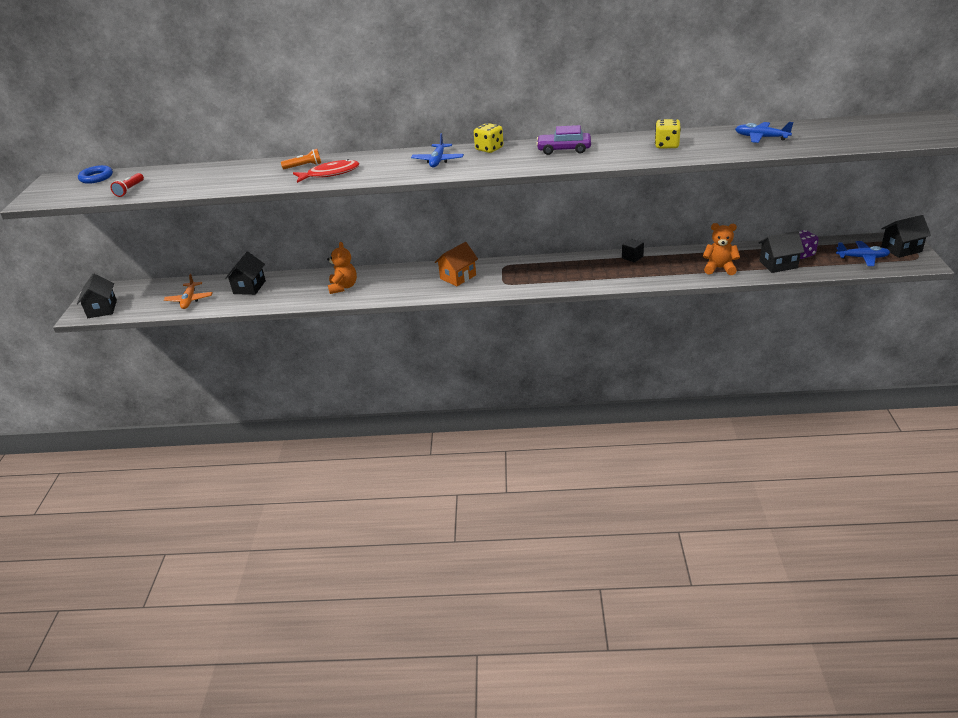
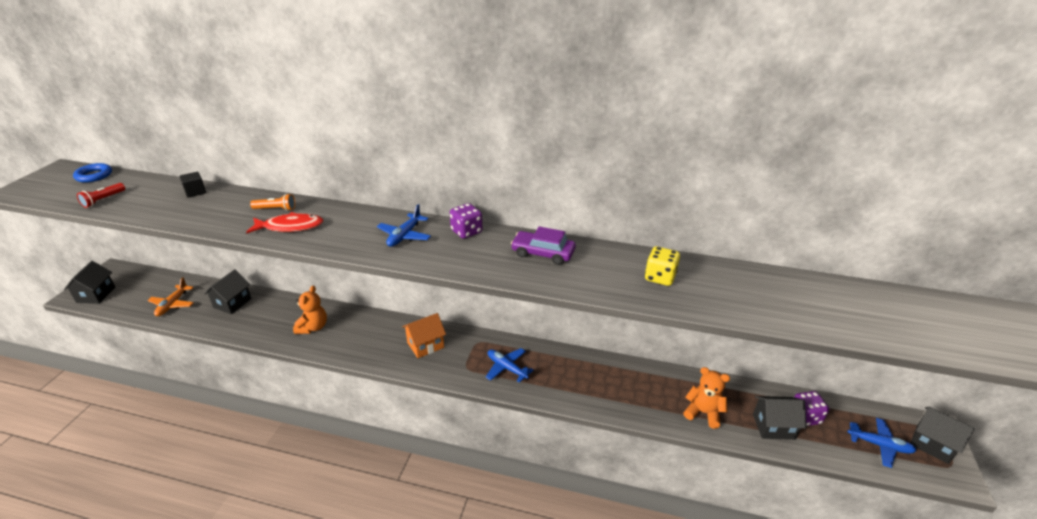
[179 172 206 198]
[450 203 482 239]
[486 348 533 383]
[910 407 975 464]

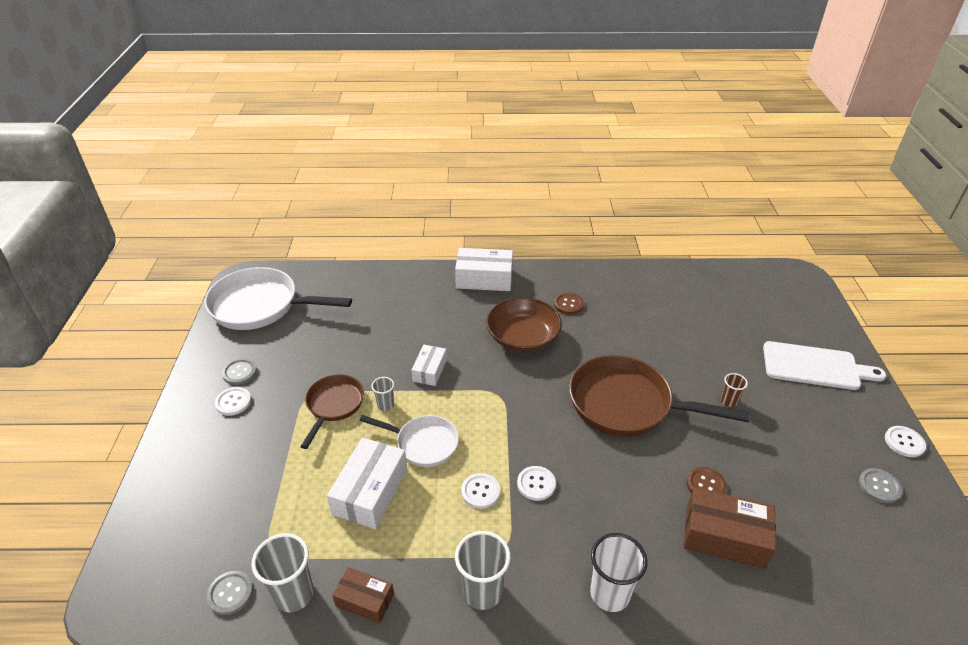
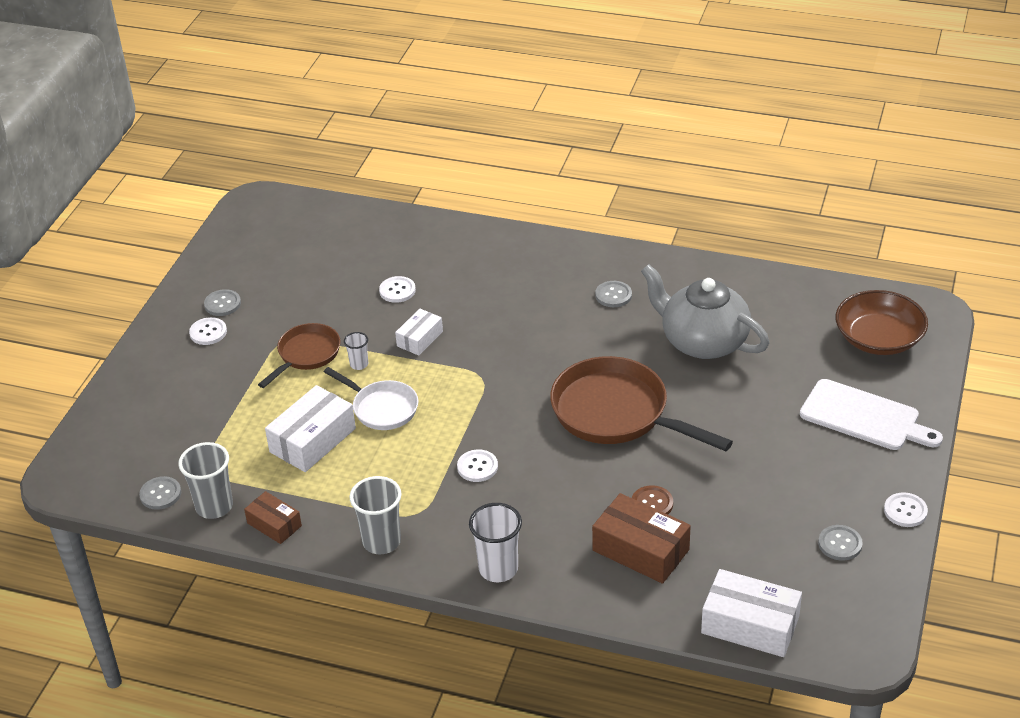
[344 332 368 370]
[379 276 416 303]
[595 281 632 307]
[641 264 769 359]
[701 569 802 657]
[835 290 928 355]
[204 267 352 330] (first image)
[721 373 748 407] (first image)

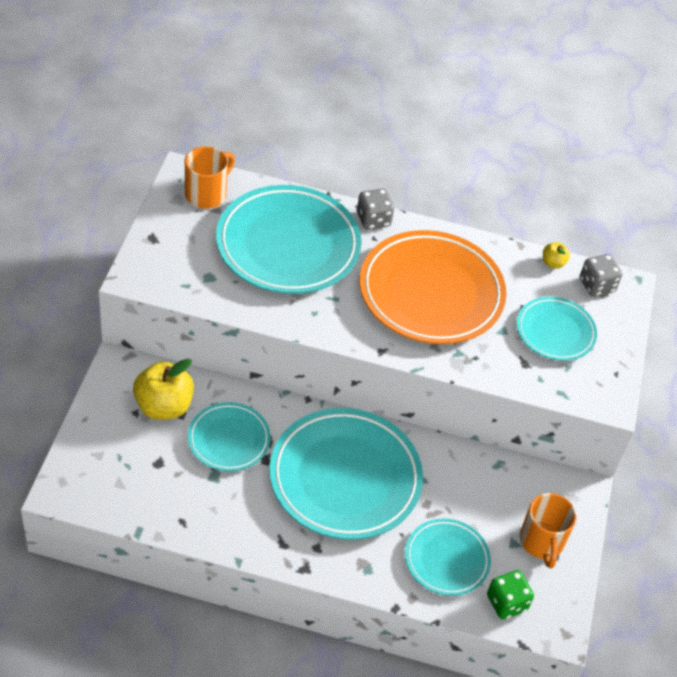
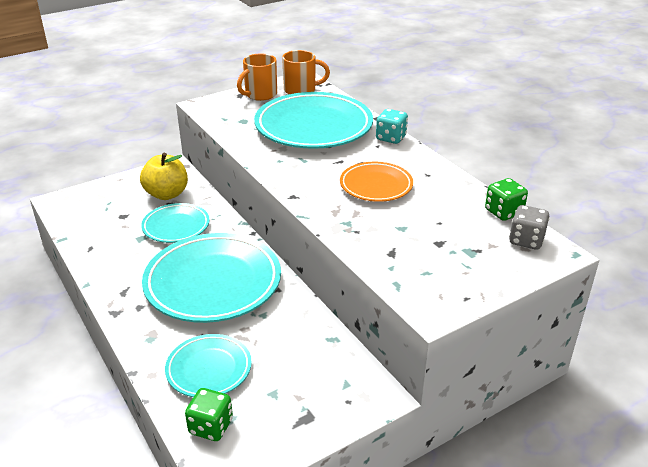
[237 54 277 101]
[340 162 413 202]
[376 109 408 144]
[485 178 528 221]
[517 297 597 361] (first image)

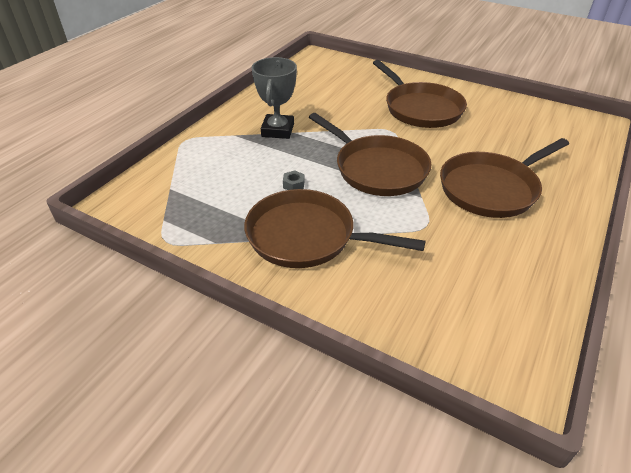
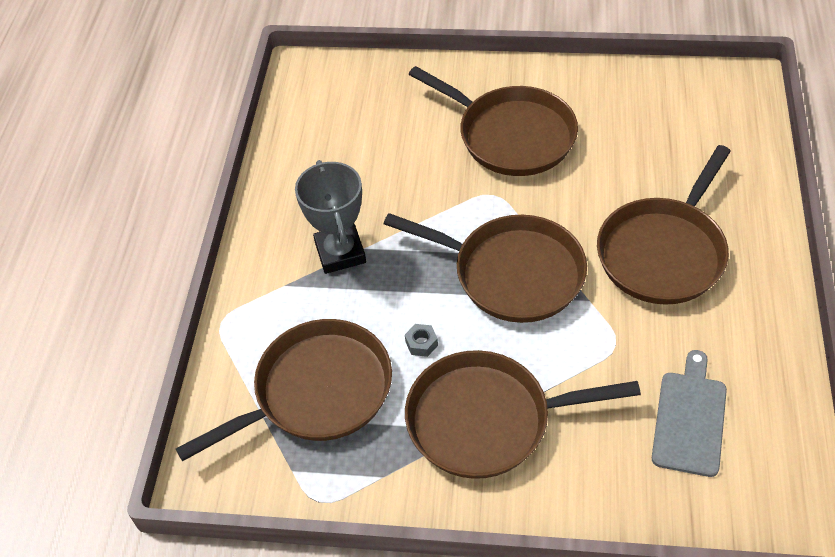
[176 319 392 461]
[652 350 727 477]

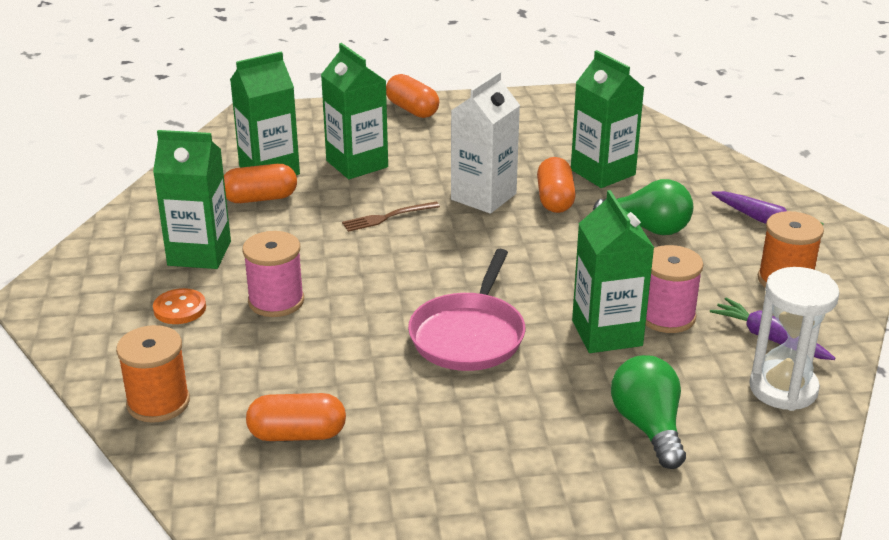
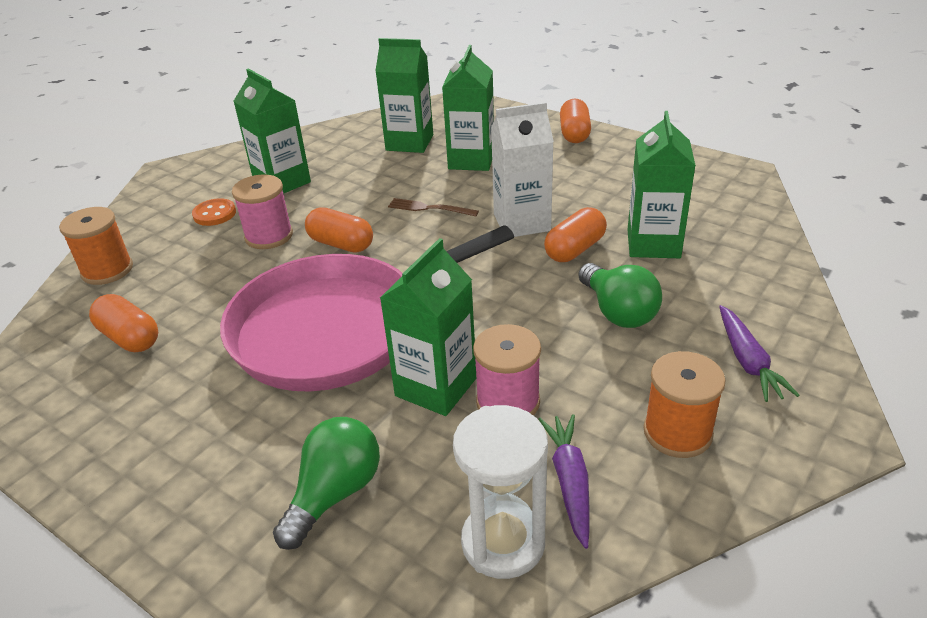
[220 225 514 391]
[305 207 373 253]

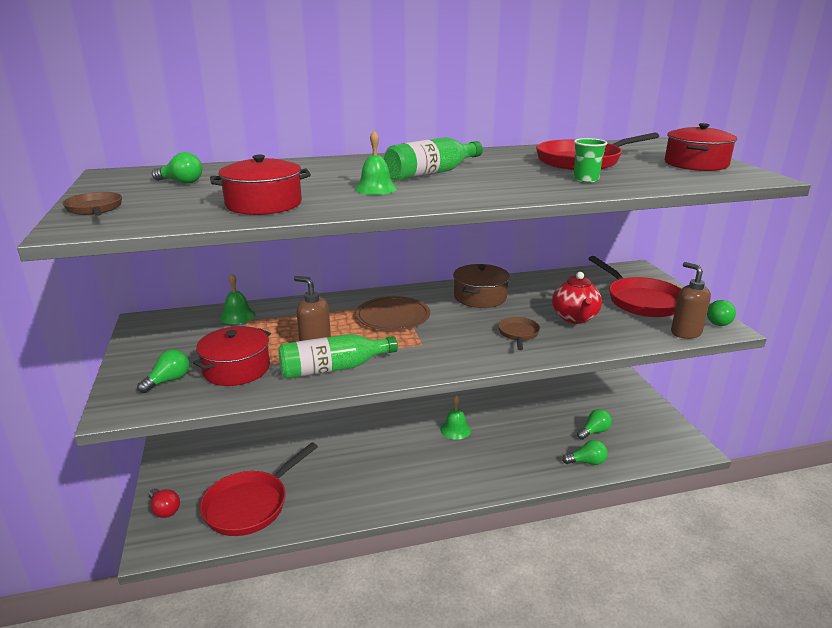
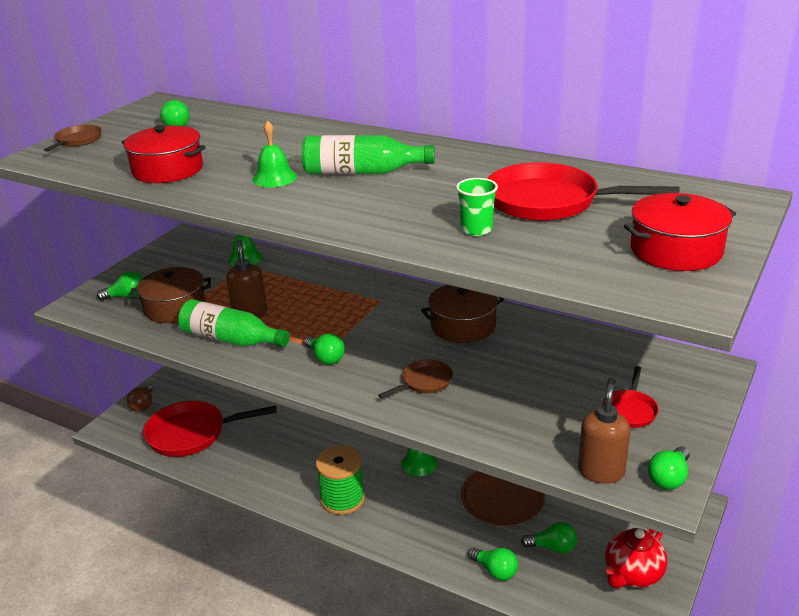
[127 384 153 412]
[130 267 211 323]
[304 333 345 365]
[316 445 365 515]
[461 471 545 526]
[603 366 659 428]
[605 528 667 588]

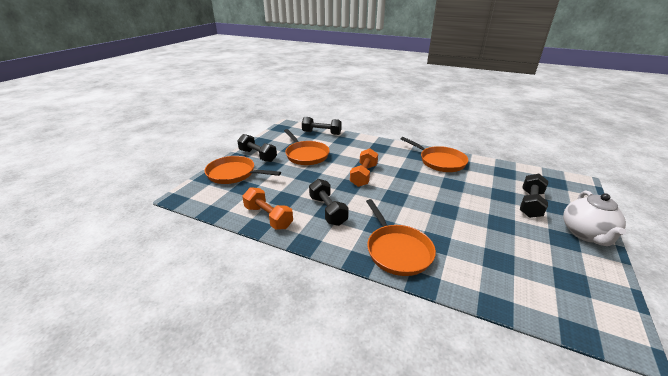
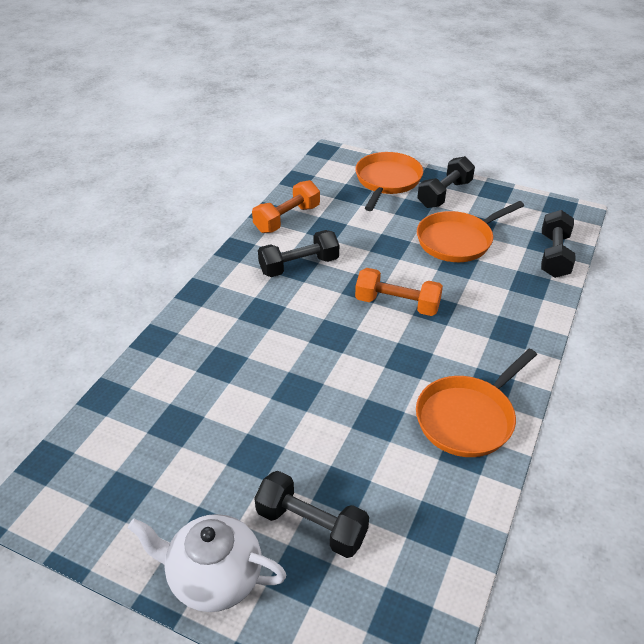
[366 199 436 276] (first image)

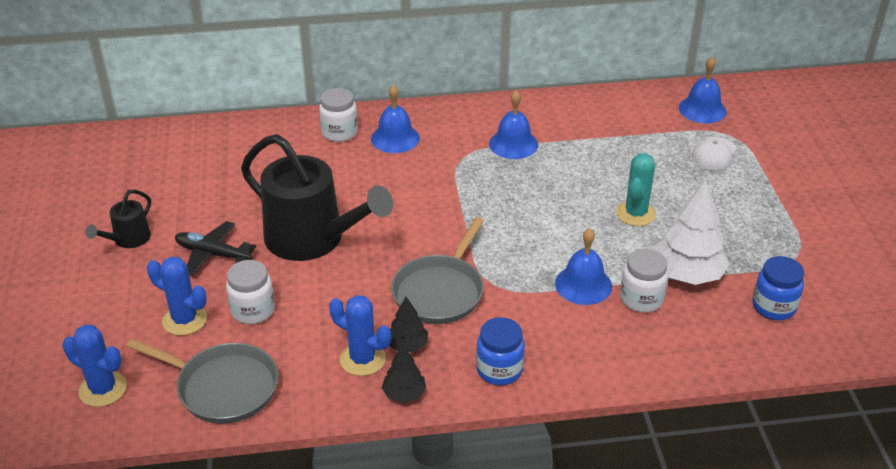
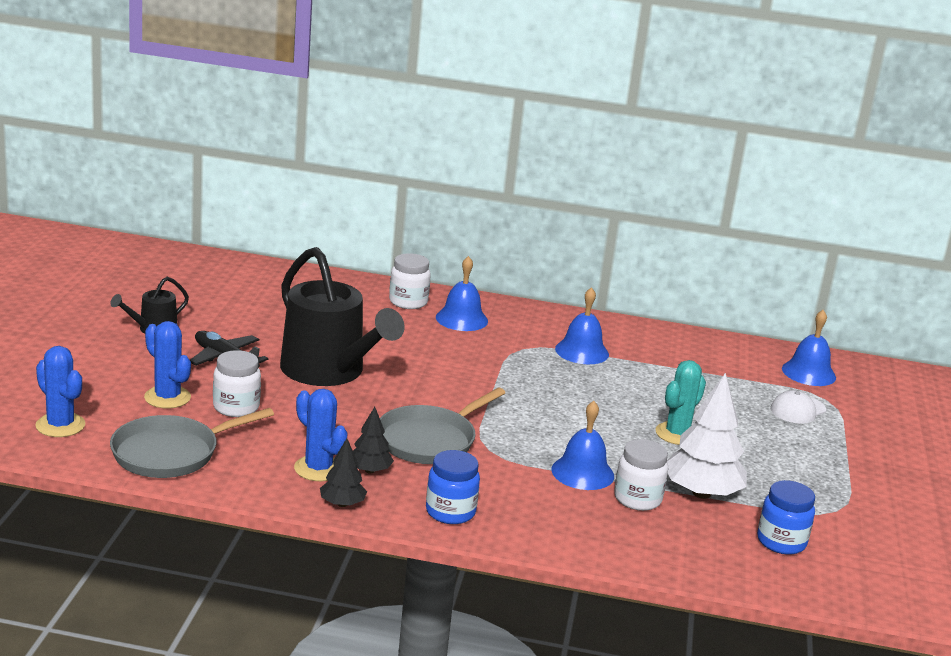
[110 408 274 478]

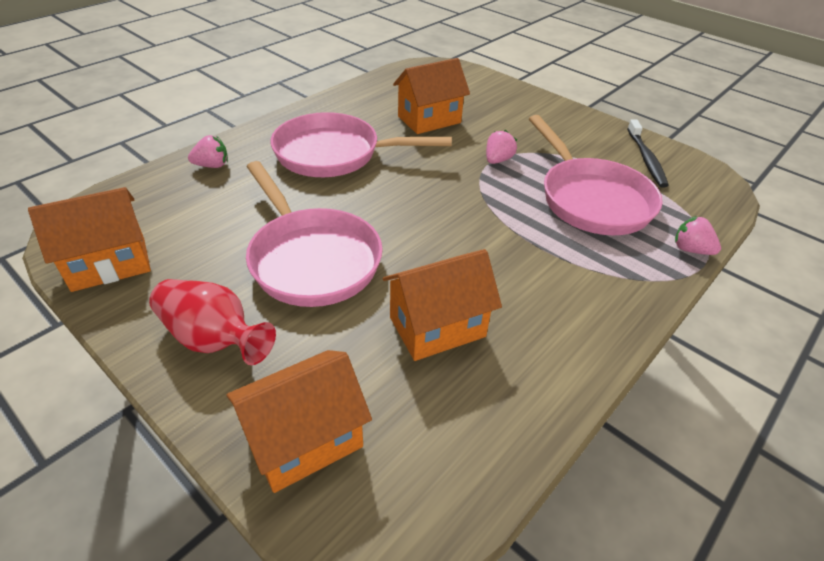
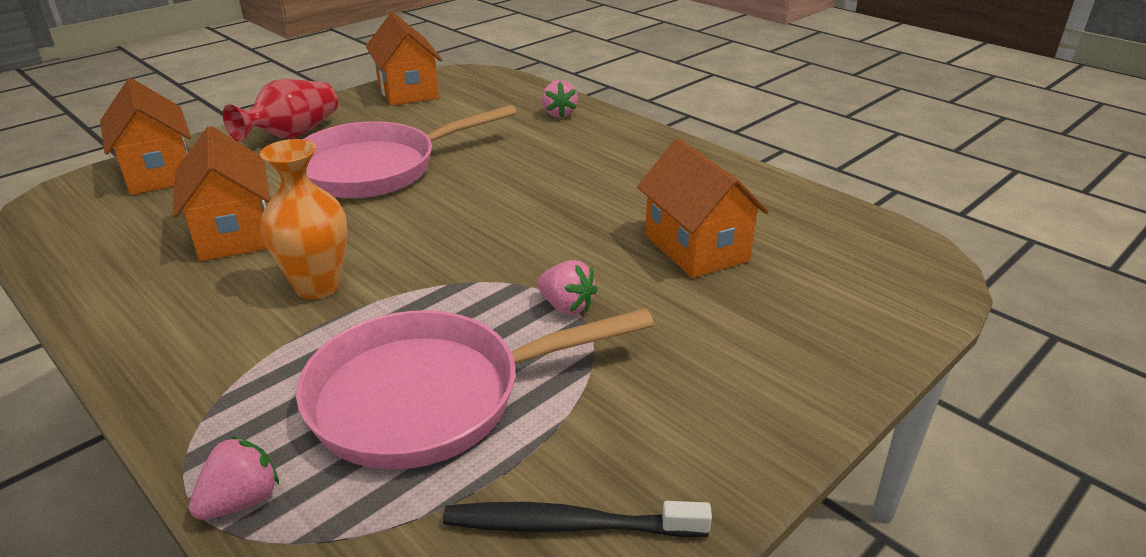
[260 139 347 299]
[271 112 452 177] (first image)

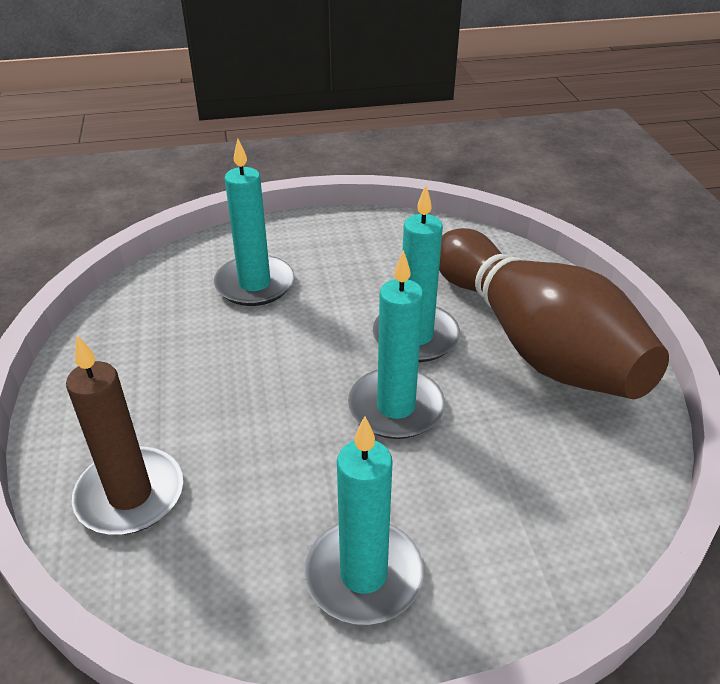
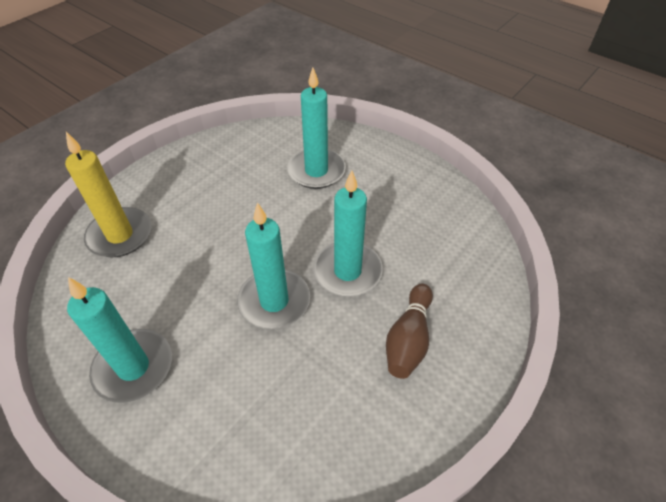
[65 132 152 257]
[386 284 433 379]

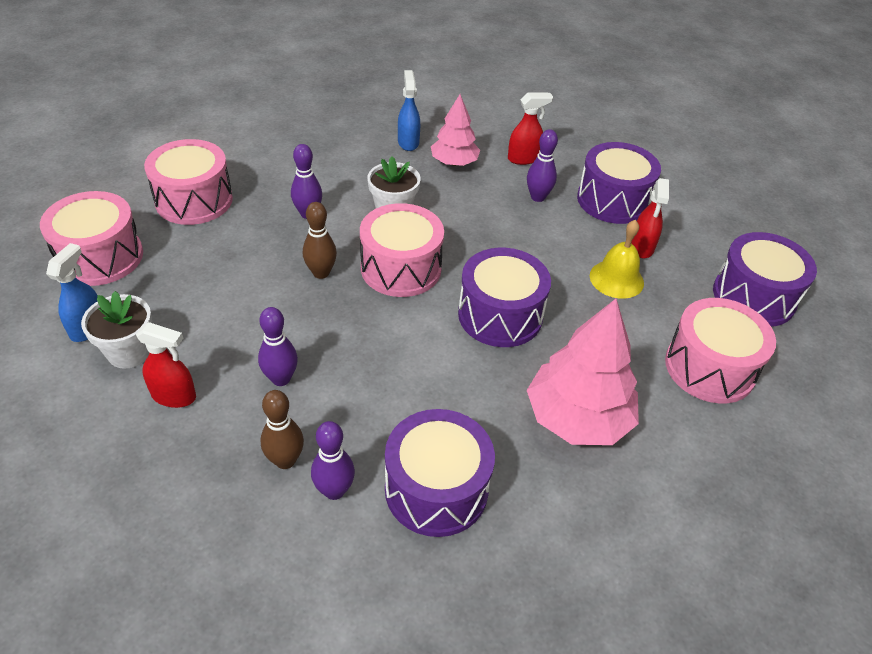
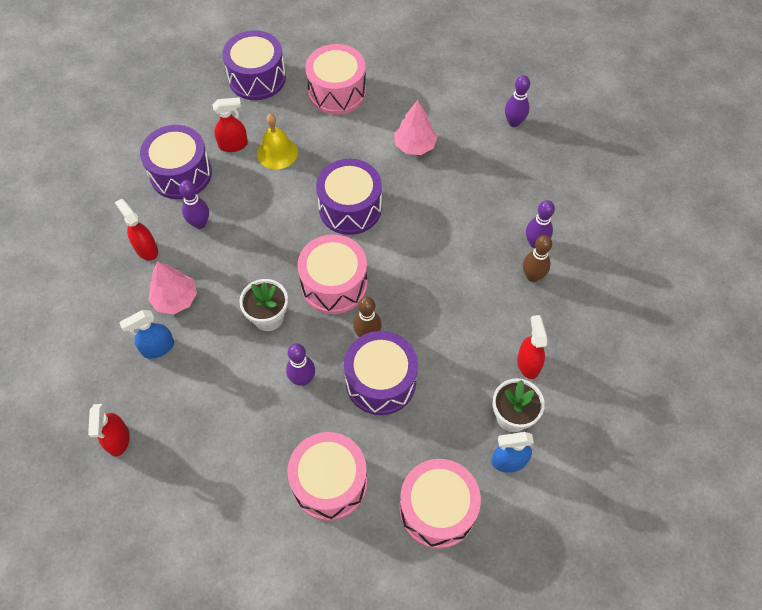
[88 404 130 457]
[344 331 418 415]
[394 100 437 155]
[505 75 530 127]

